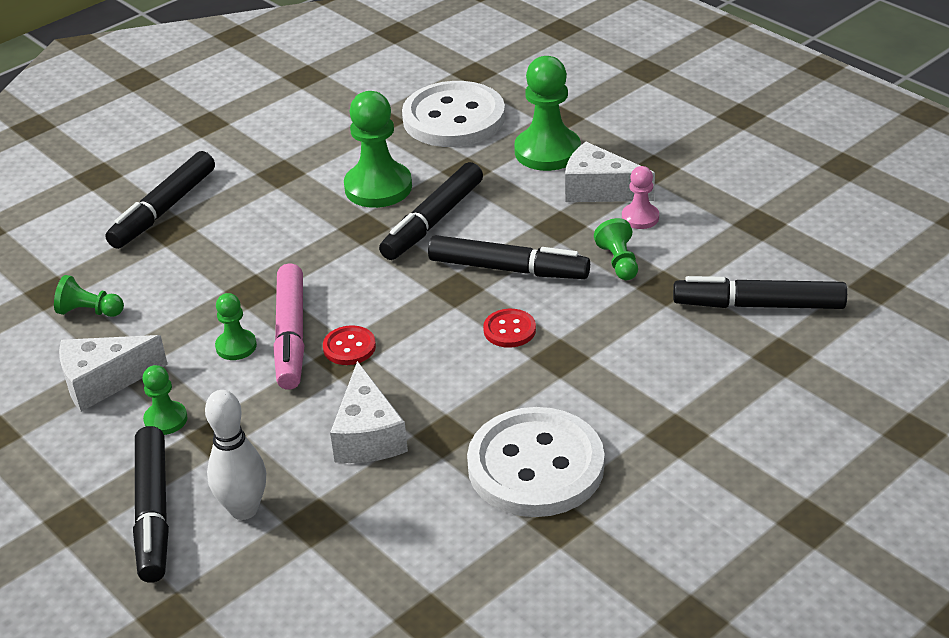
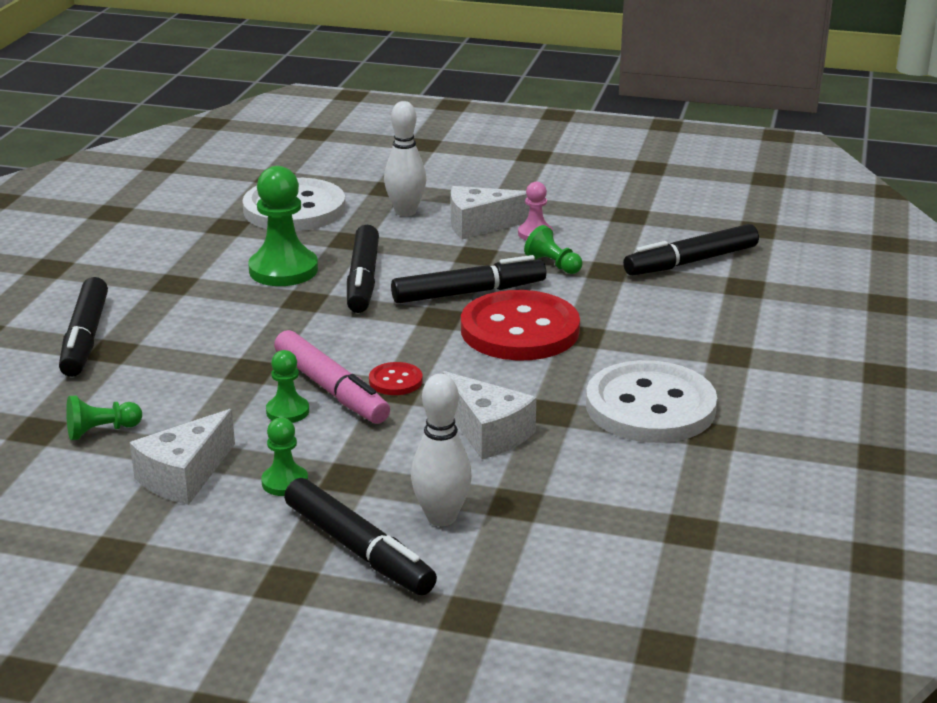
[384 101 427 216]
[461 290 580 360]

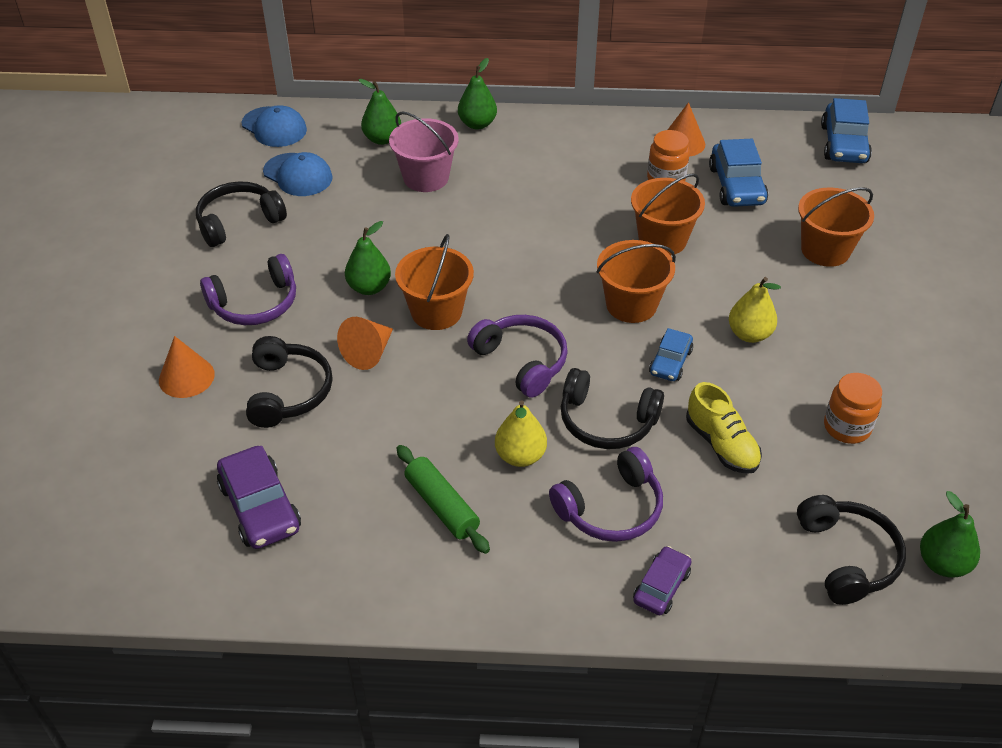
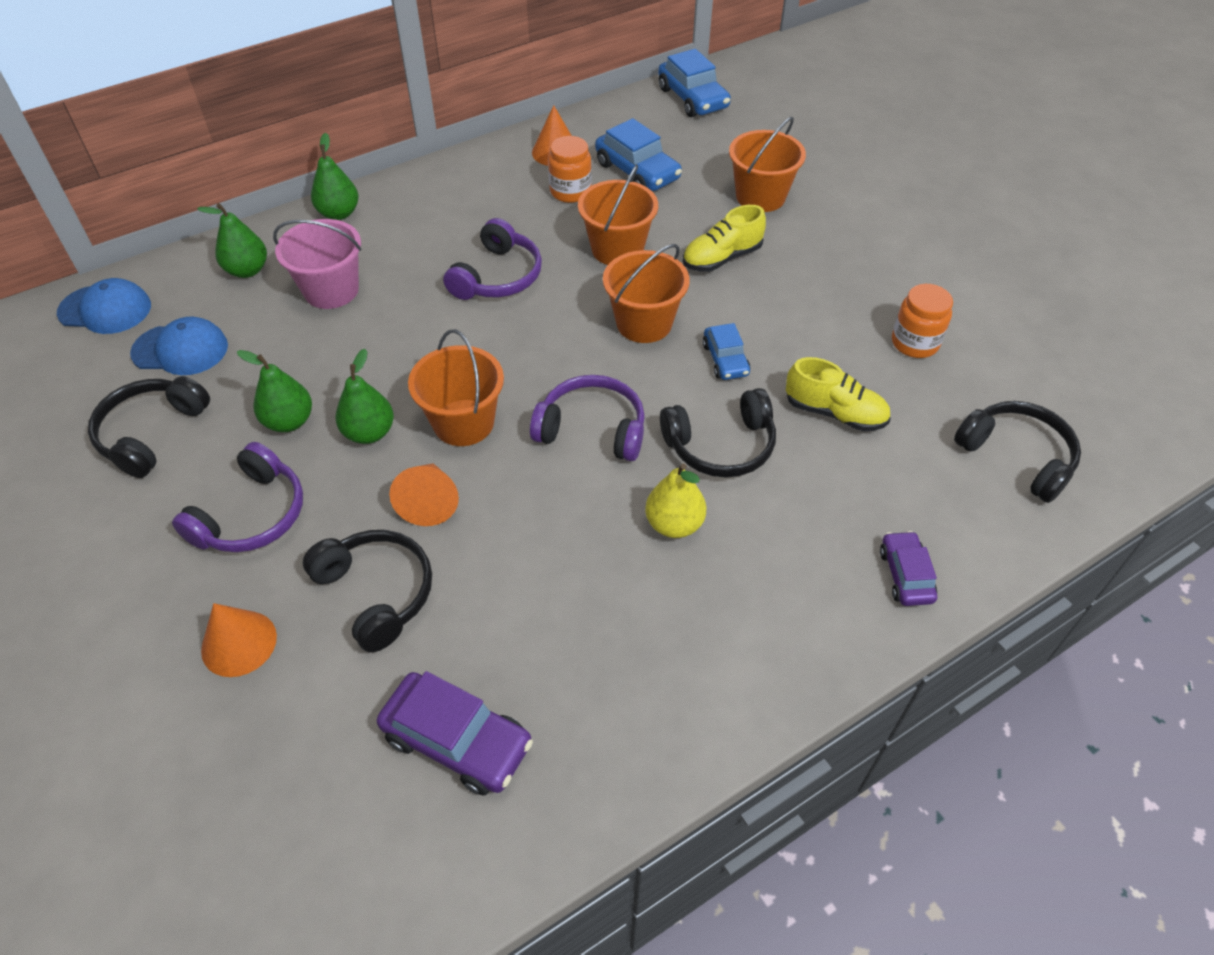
[237 350 312 432]
[443 218 542 300]
[683 205 766 272]
[397 445 490 554] (first image)
[729 277 781 343] (first image)

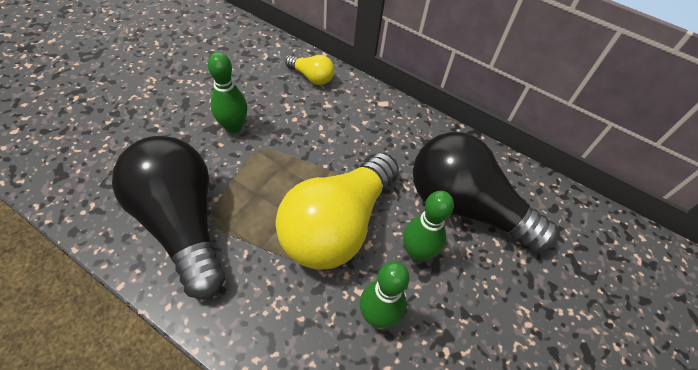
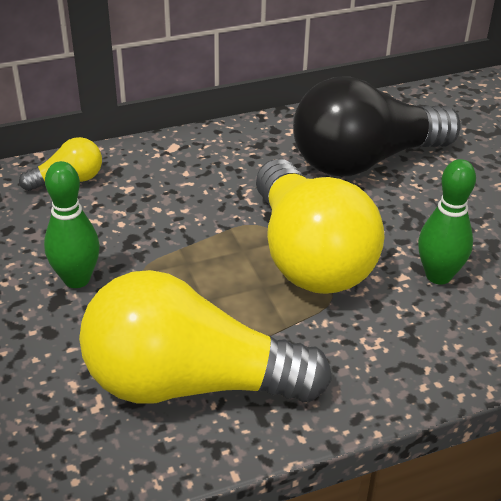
[79 270 332 404]
[403 191 454 261] (first image)

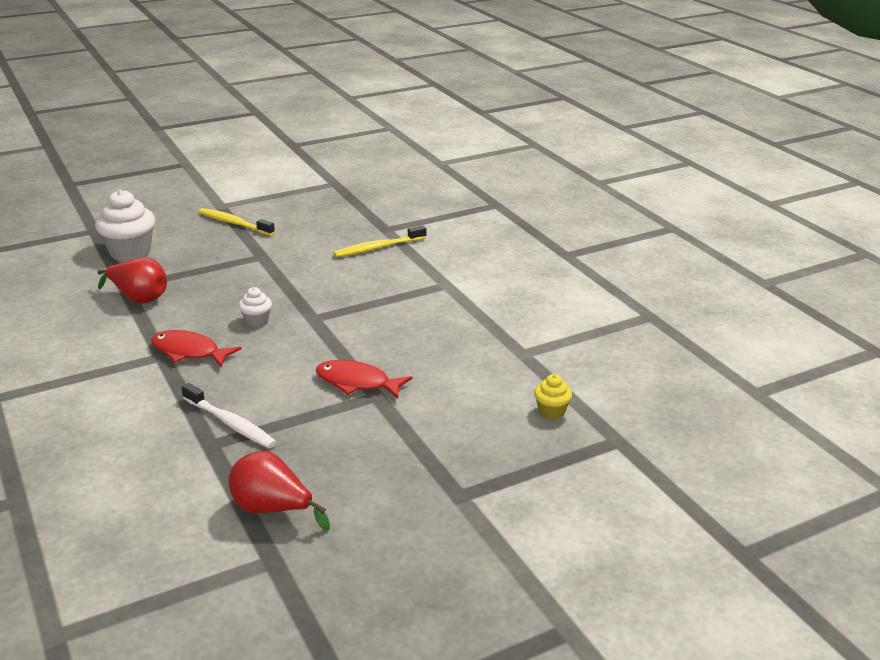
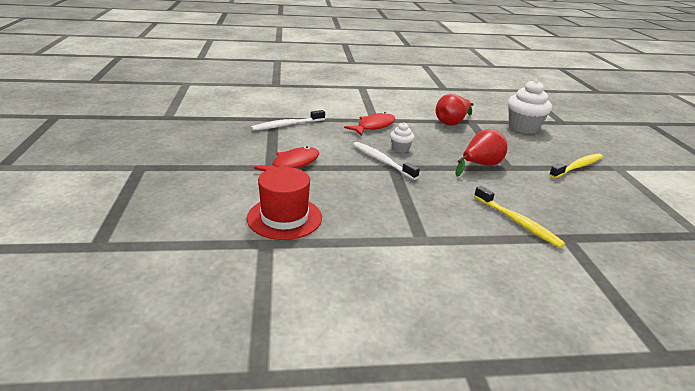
[247 167 322 240]
[353 142 420 180]
[456 129 508 177]
[474 186 565 248]
[534 374 572 419] (first image)

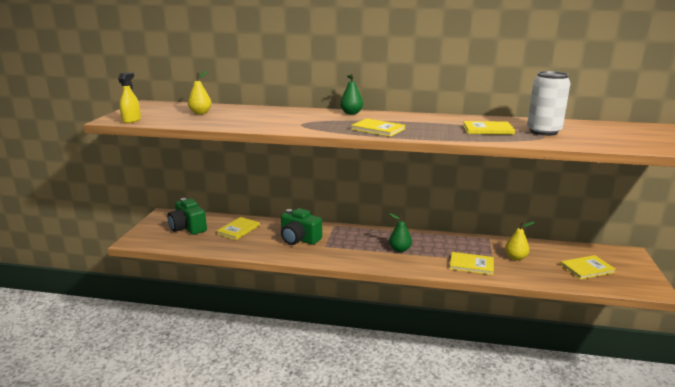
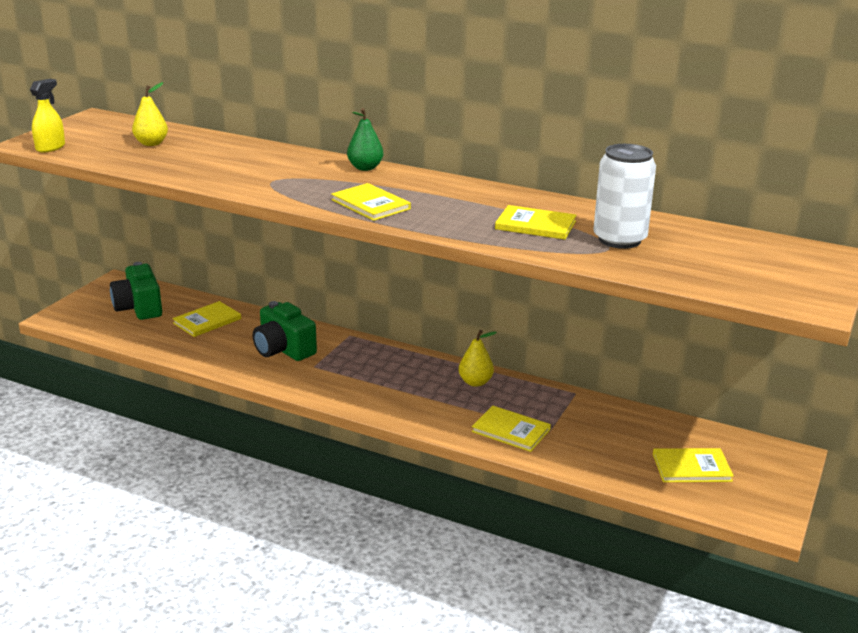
[459 330 497 387]
[389 213 412 252] (first image)

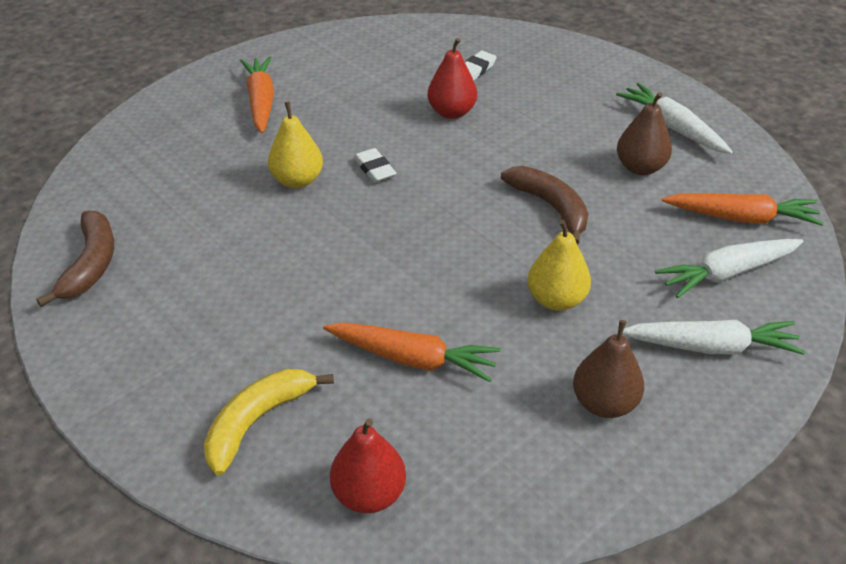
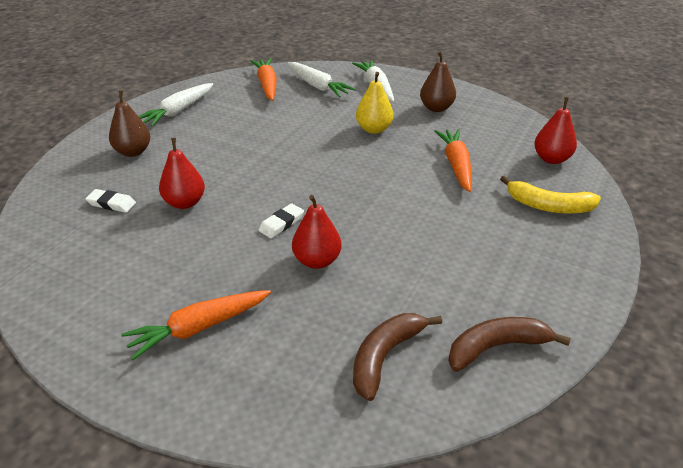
[109 91 150 157]
[292 195 342 269]
[353 313 442 401]

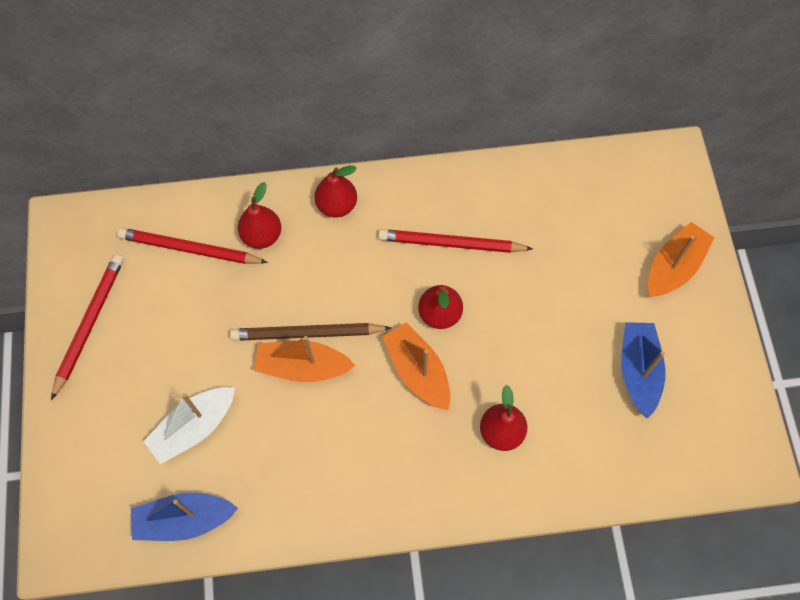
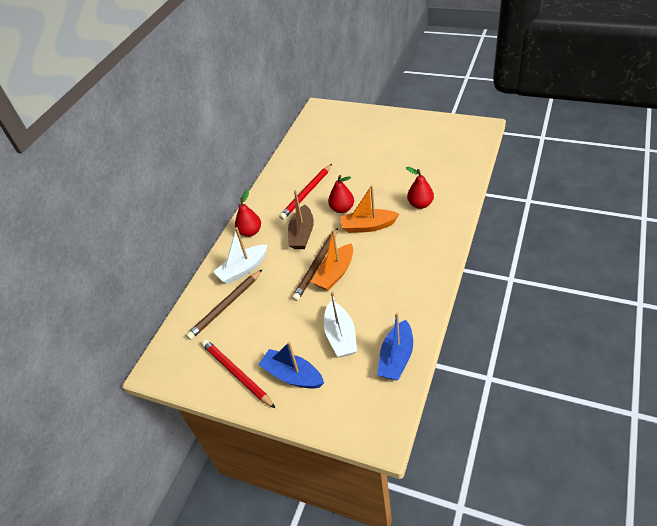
[186 269 263 340]
[213 227 267 284]
[258 342 324 389]
[288 190 314 249]
[648 222 714 297] (first image)

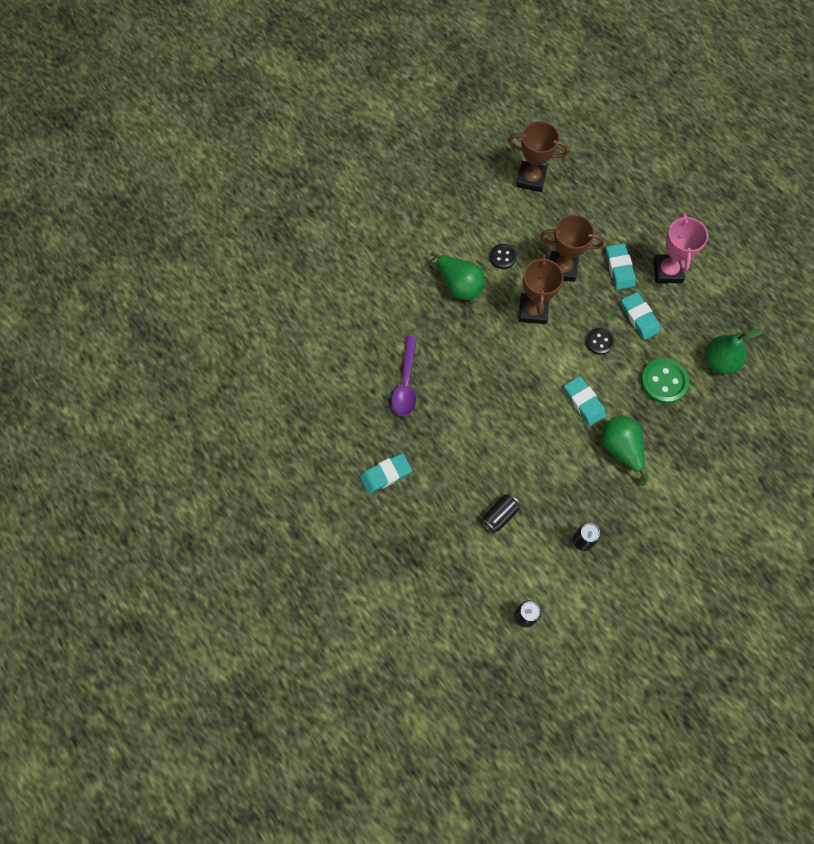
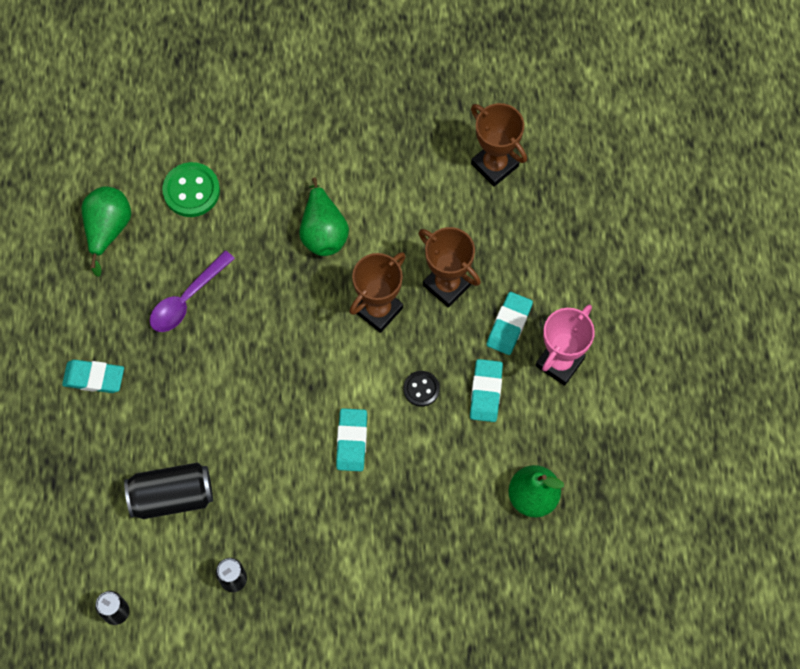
[81 186 131 277]
[124 462 213 519]
[162 162 220 217]
[490 244 517 269] (first image)

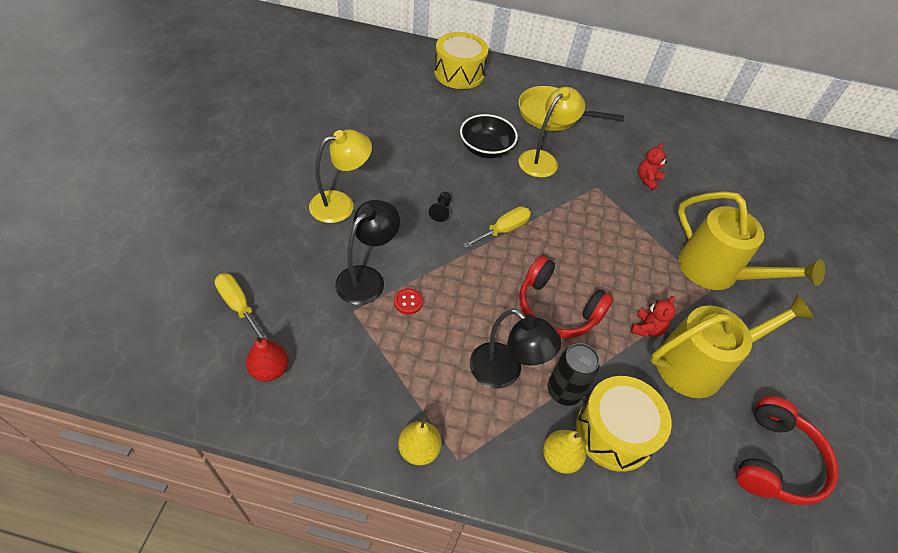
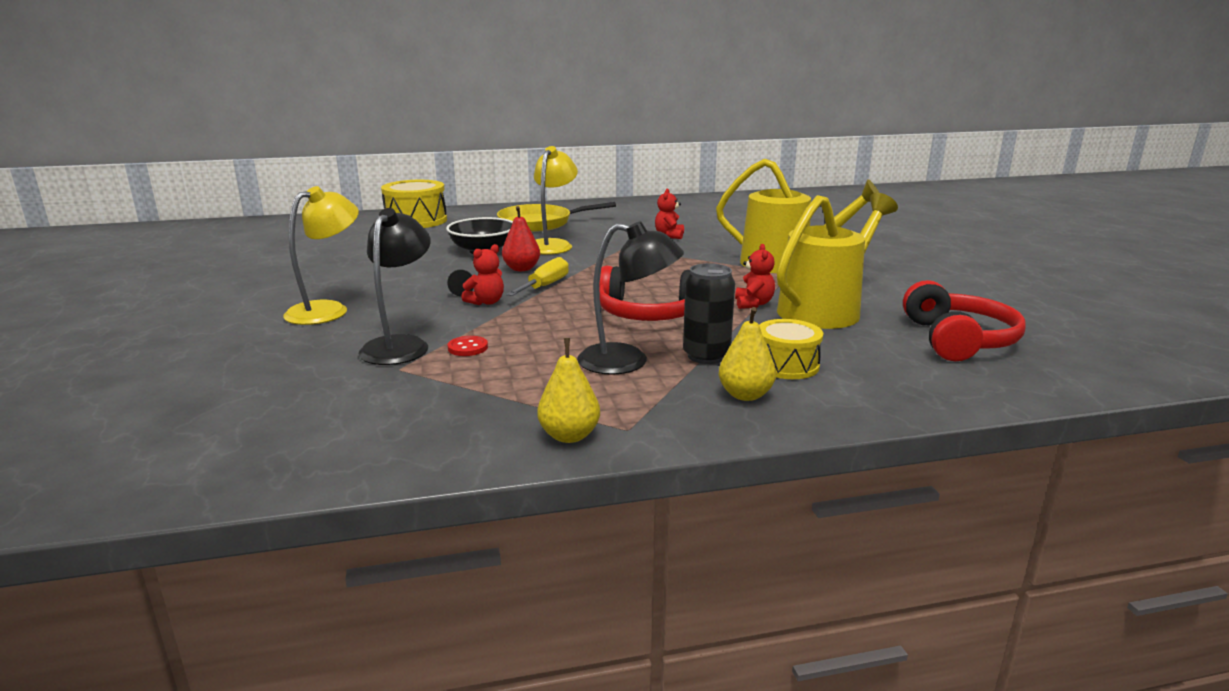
[461 244 504 305]
[502 206 540 271]
[759 319 823 379]
[215 273 268 340] (first image)

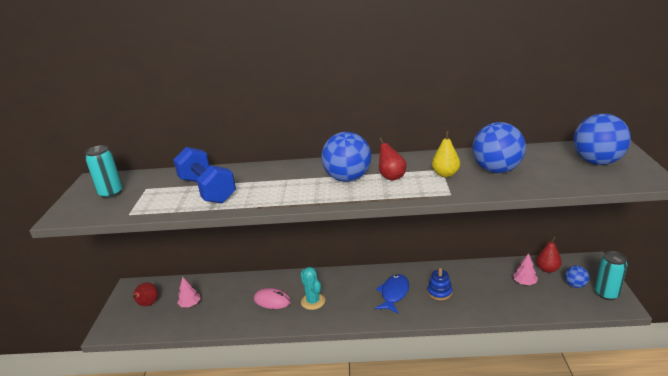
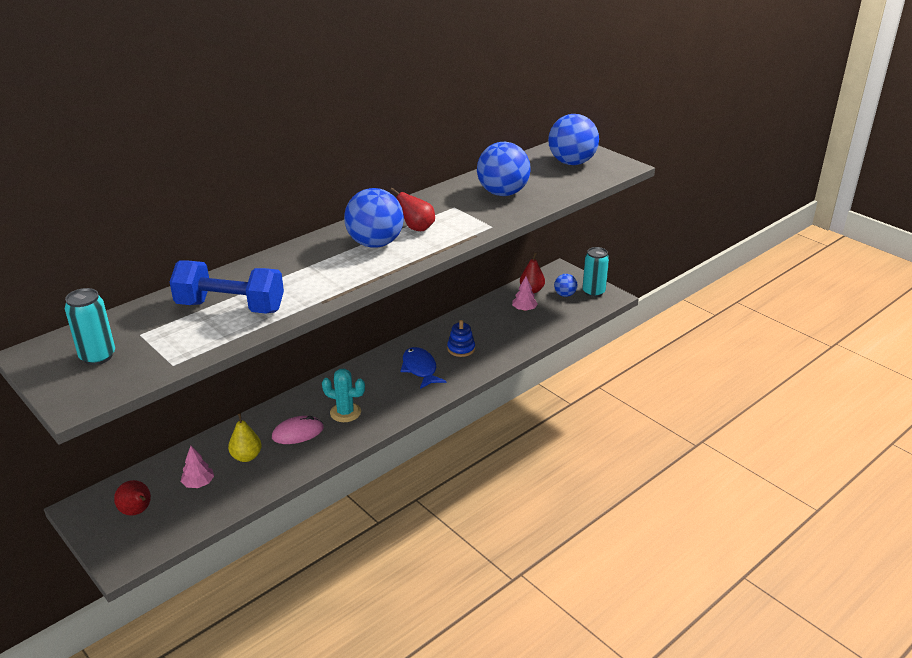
[228 413 262 462]

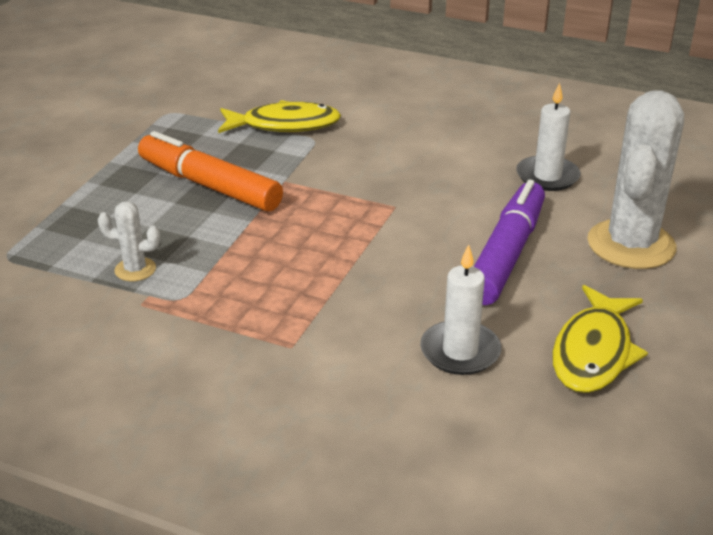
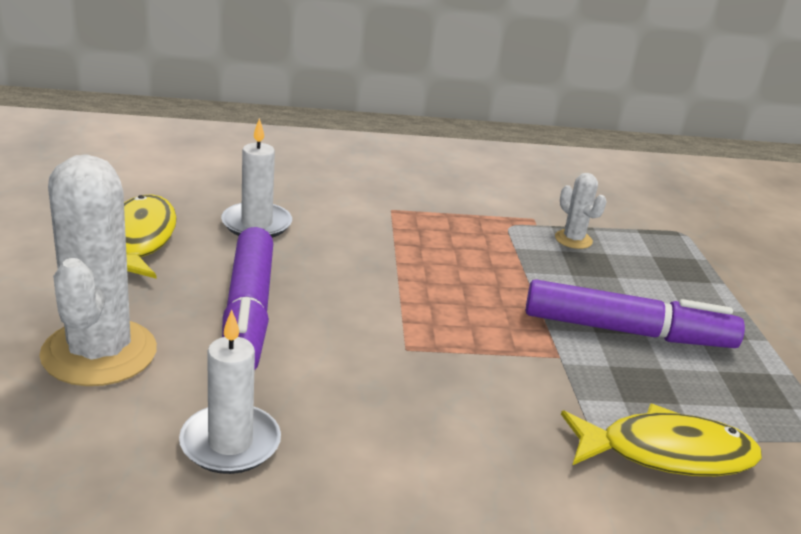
[526 279 745 348]
[555 173 607 249]
[561 404 762 476]

